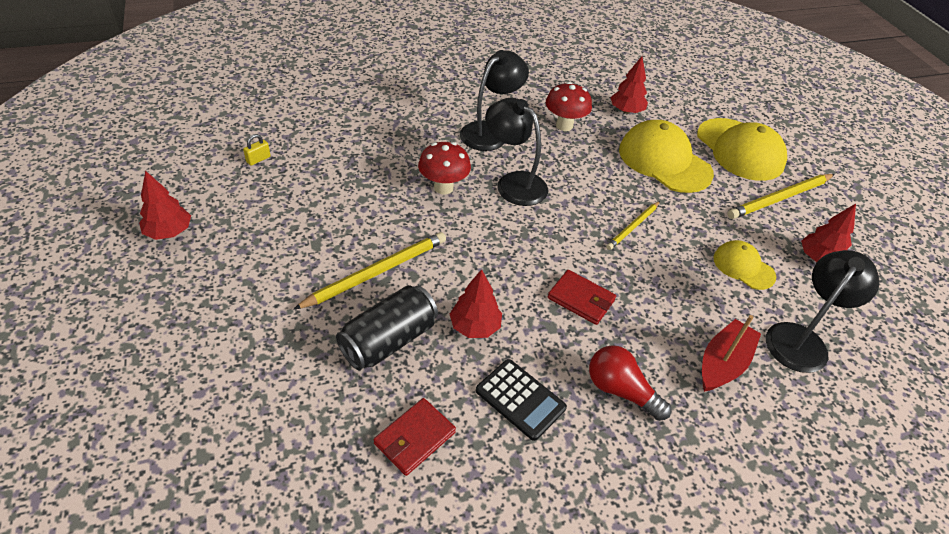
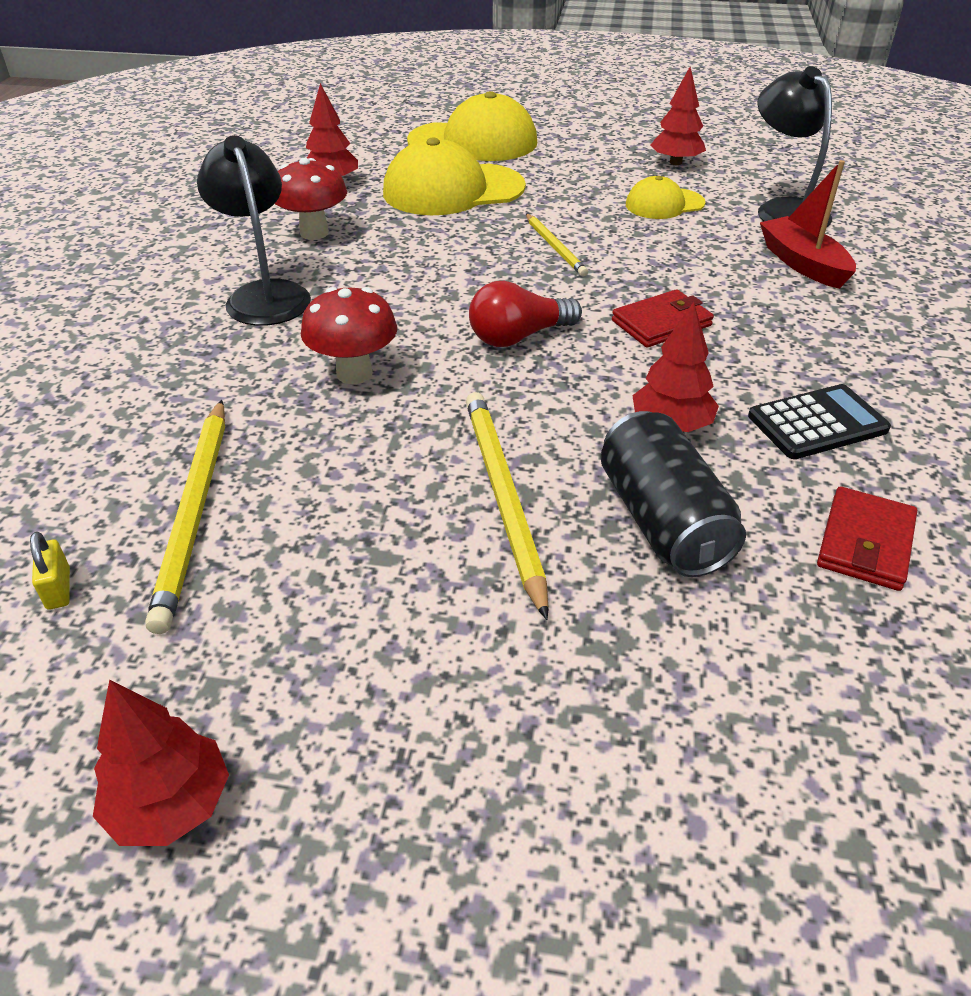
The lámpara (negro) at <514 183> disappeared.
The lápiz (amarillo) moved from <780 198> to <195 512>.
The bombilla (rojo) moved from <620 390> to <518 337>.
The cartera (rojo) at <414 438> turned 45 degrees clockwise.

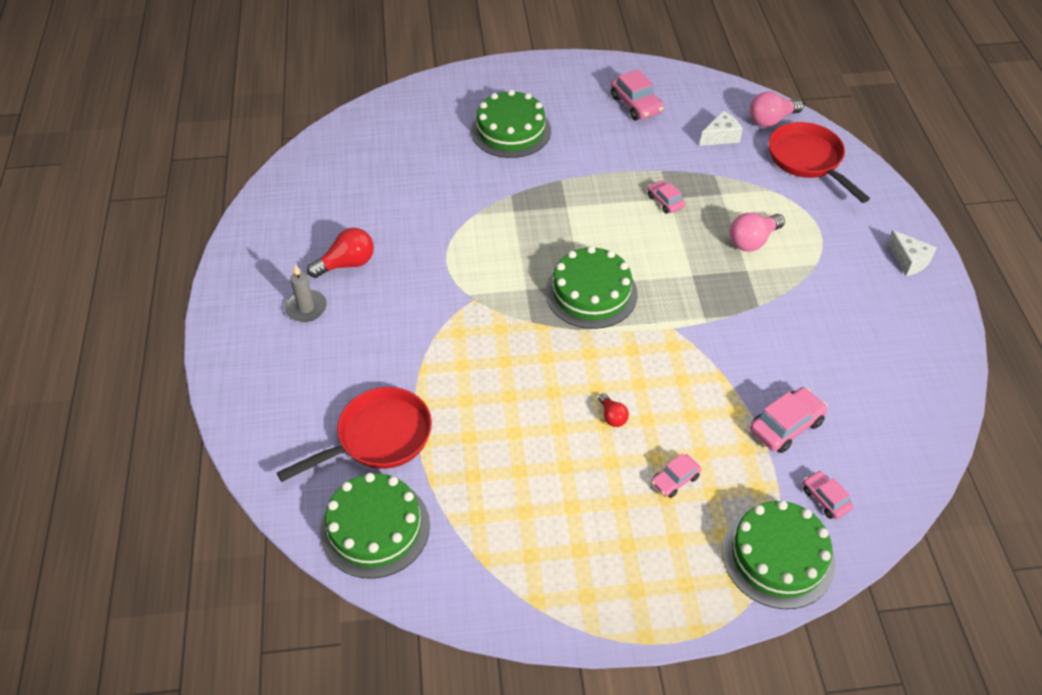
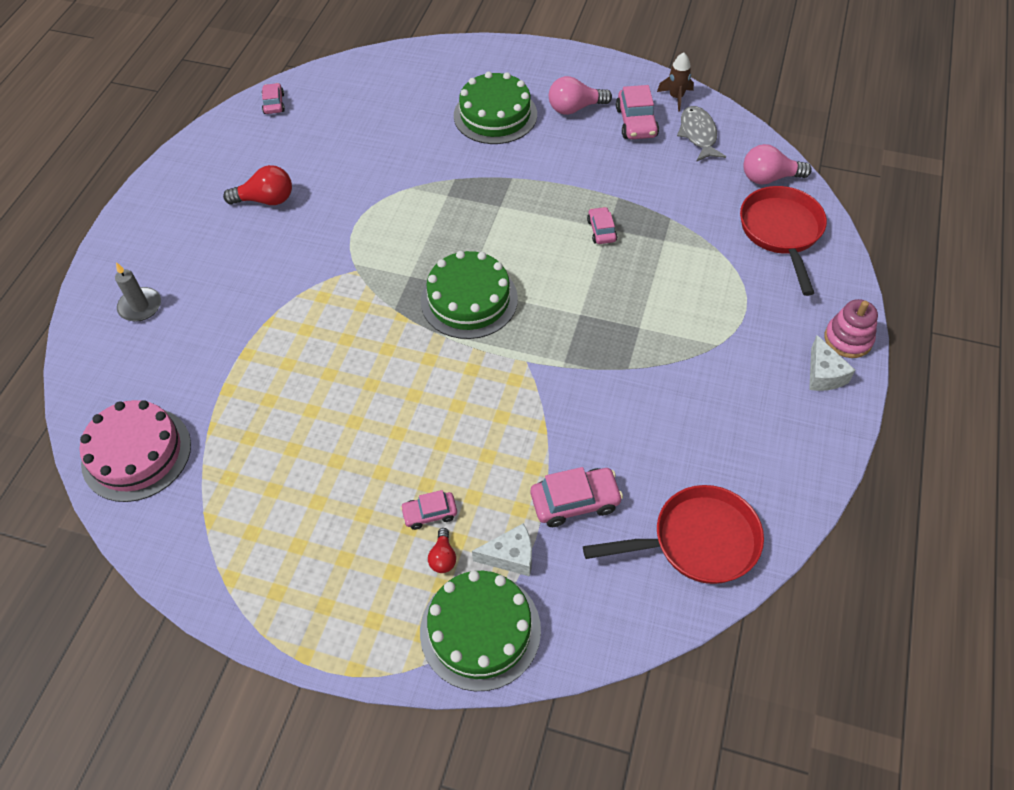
The queso (blanco) moved from <720 137> to <510 556>.
The bombilla (rosa) moved from <752 241> to <575 108>.
The vela (gris) moved from <306 308> to <140 306>.
The sartén (rojo) moved from <378 438> to <697 541>.
The bombilla (rojo) moved from <612 416> to <443 557>.
The coche (rosa) moved from <825 499> to <274 104>.
The tarta (verde) at <375 528> became the tarta (rosa) at <136 453>.
The cohete (marrón) at <676 97> appeared.
The pez (gris) at <698 134> appeared.
The juguete apilable (rosa) at <848 339> appeared.

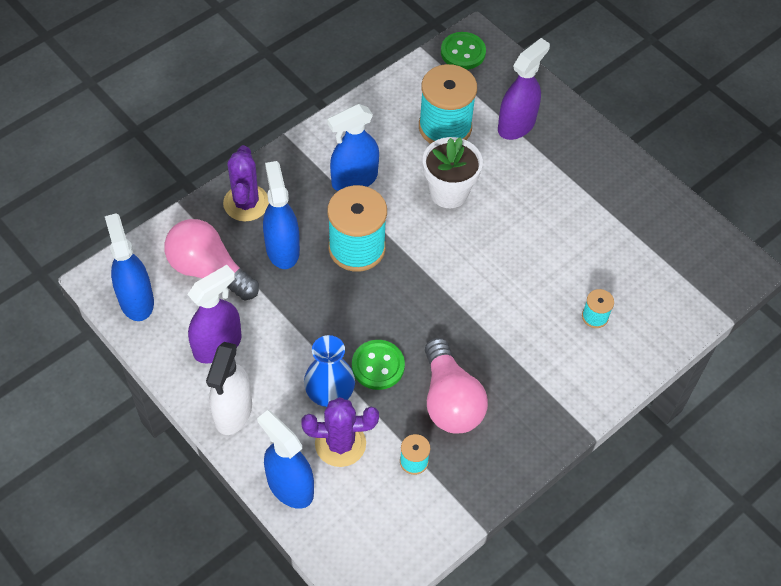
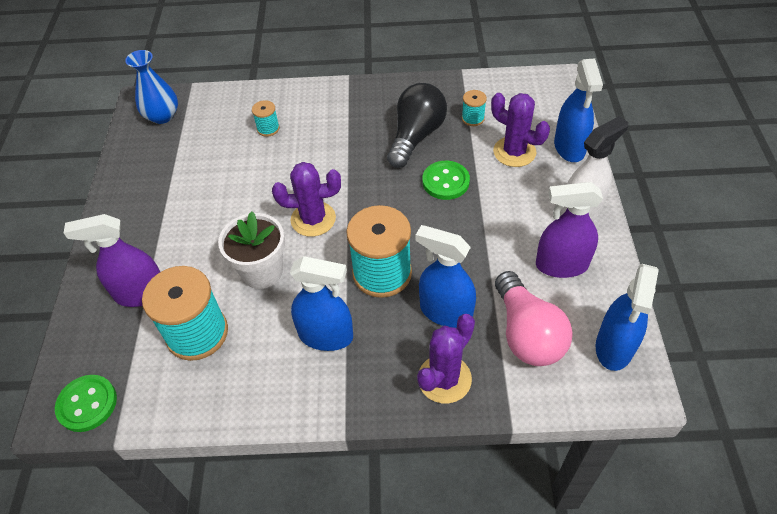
The pulverizador (azul) at <282 249> turned 90 degrees clockwise.
The florero (azul) moved from <329 392> to <162 116>.
The bombilla (rosa) at <450 400> became the bombilla (negro) at <416 136>.
The cactus (morado) at <313 219> appeared.

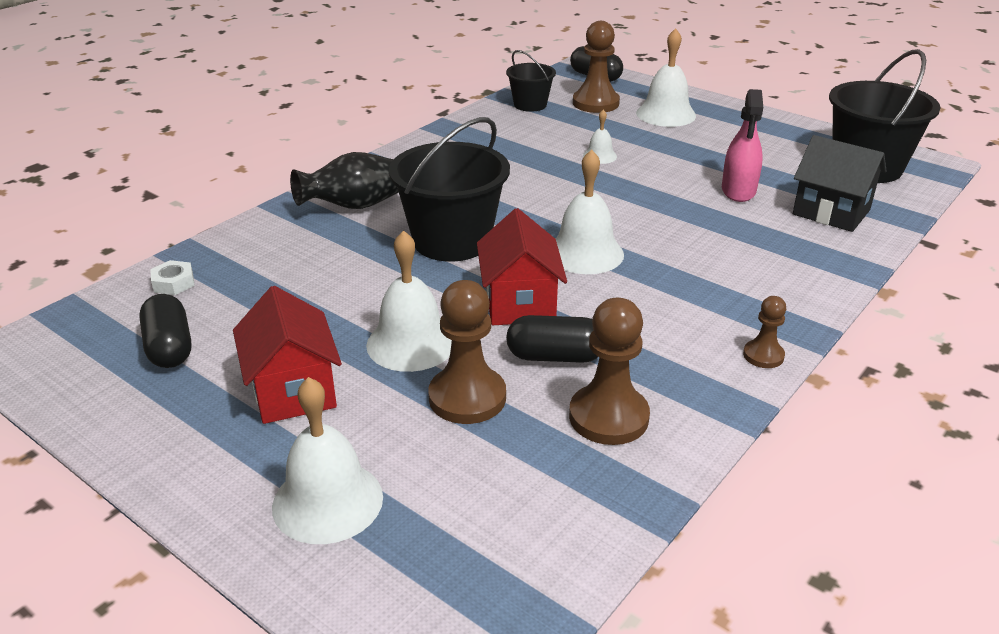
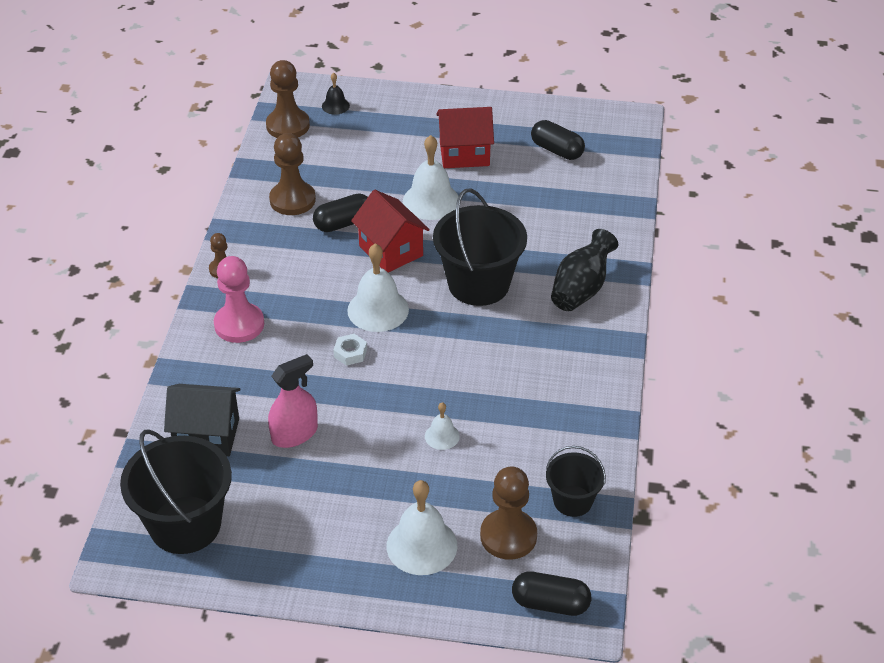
The pulverizador (rosa) at <738 191> turned 75 degrees clockwise.
The tuerca (blanco) moved from <173 283> to <350 353>.
The peón (marrón) moved from <467 397> to <288 126>.
The casa (rojo) at <293 391> turned 45 degrees counterclockwise.
The campana (blanco) at <327 501> disappeared.
The campana (negro) at <335 106> appeared.
The peón (rosa) at <239 324> appeared.

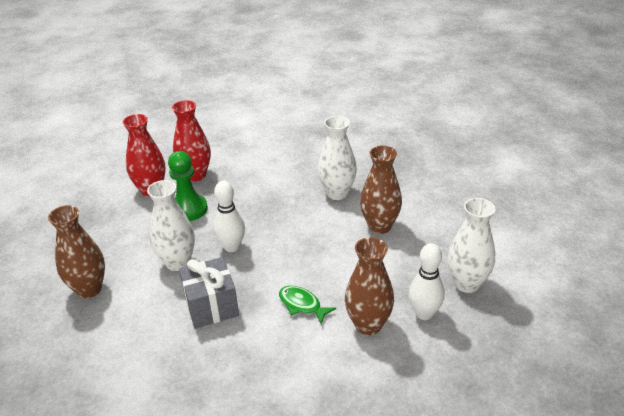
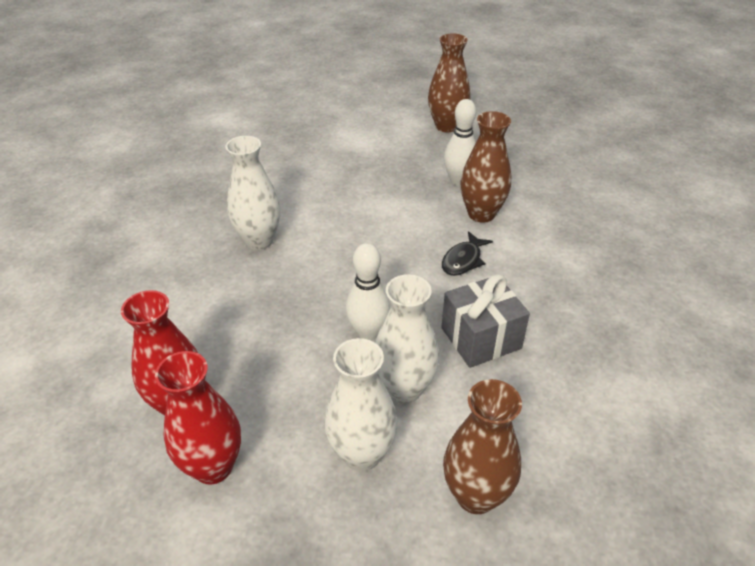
The florero (marrón) moved from <379 226> to <446 126>.
The peón (verde) at <188 209> disappeared.
The florero (blanco) moved from <466 283> to <362 454>.
The pez (verde) at <302 305> became the pez (negro) at <463 260>.

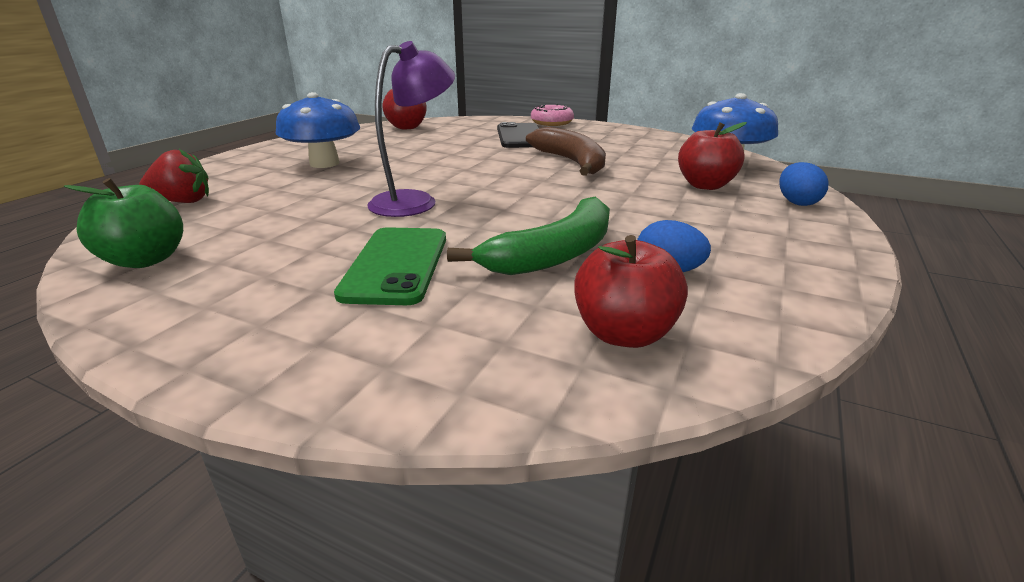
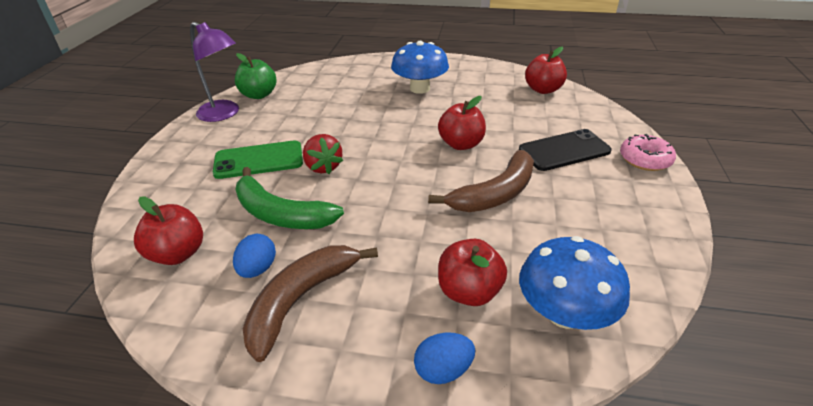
The lámpara (morado) moved from <415 201> to <224 114>.
The fresa (rojo) moved from <183 202> to <323 167>.
The manzana (rojo) at <461 144> appeared.
The plátano (marrón) at <301 300> appeared.

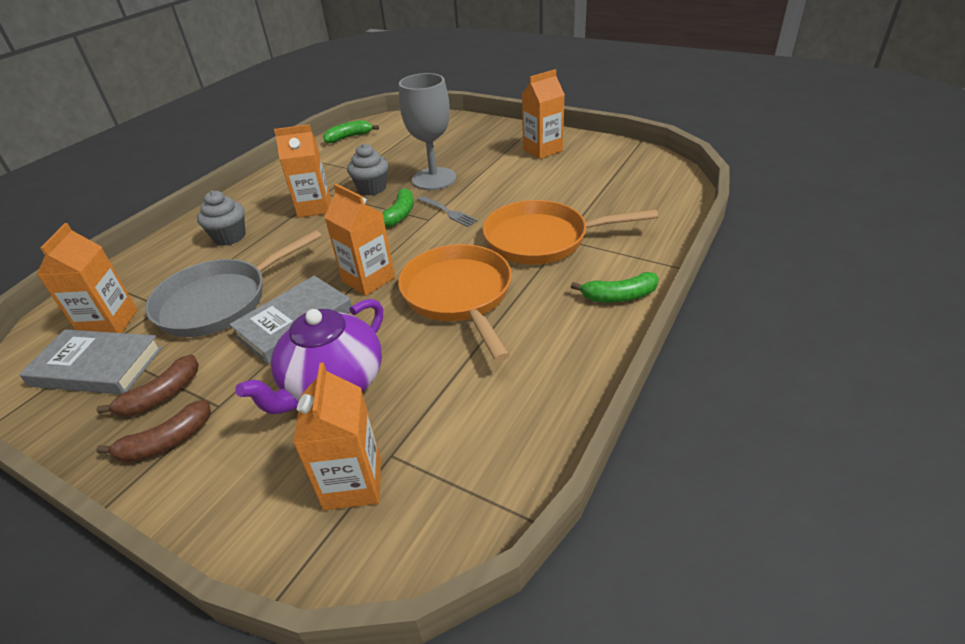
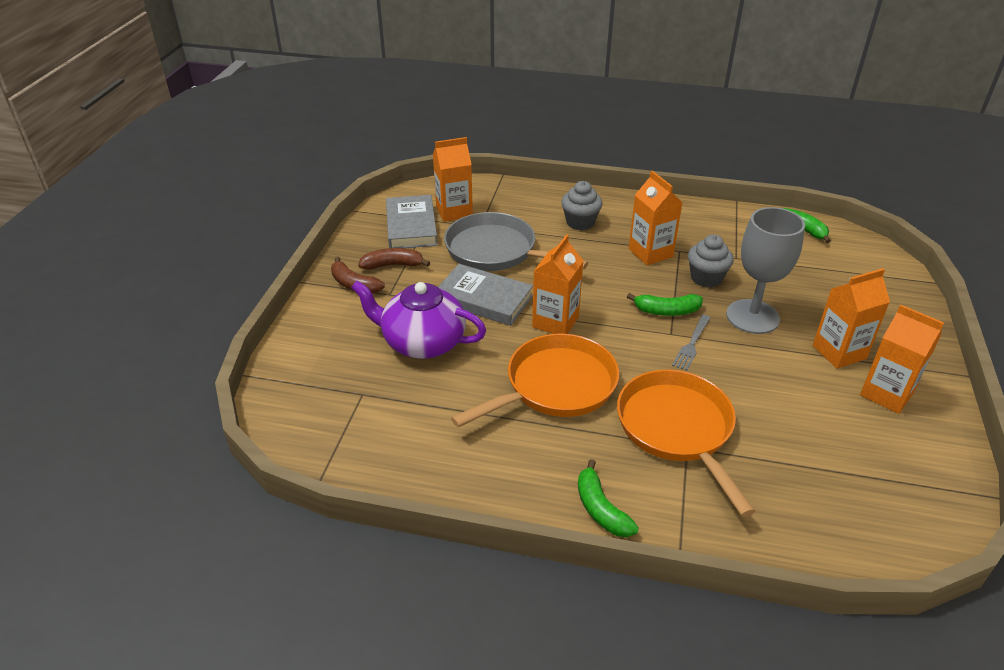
The plátano (marrón) at <162 395> turned 150 degrees clockwise.
The cartón de leche (naranja) moved from <353 483> to <839 352>.

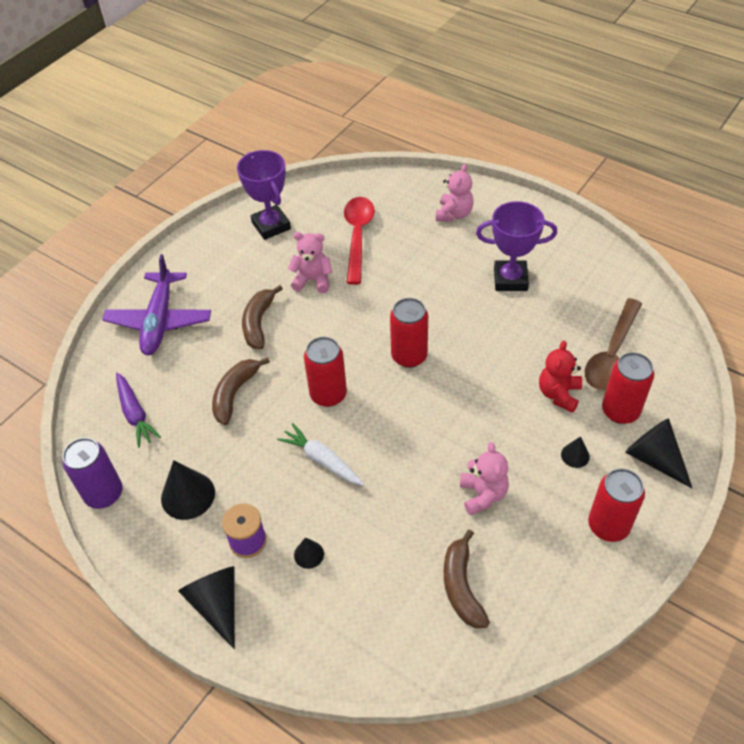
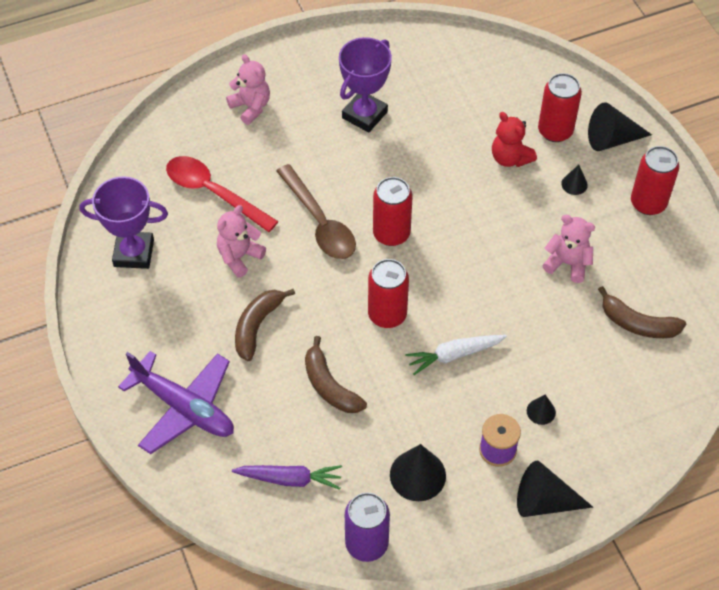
The plátano (marrón) at <258 323> turned 75 degrees clockwise.
The cuchara (marrón) moved from <611 354> to <319 222>.

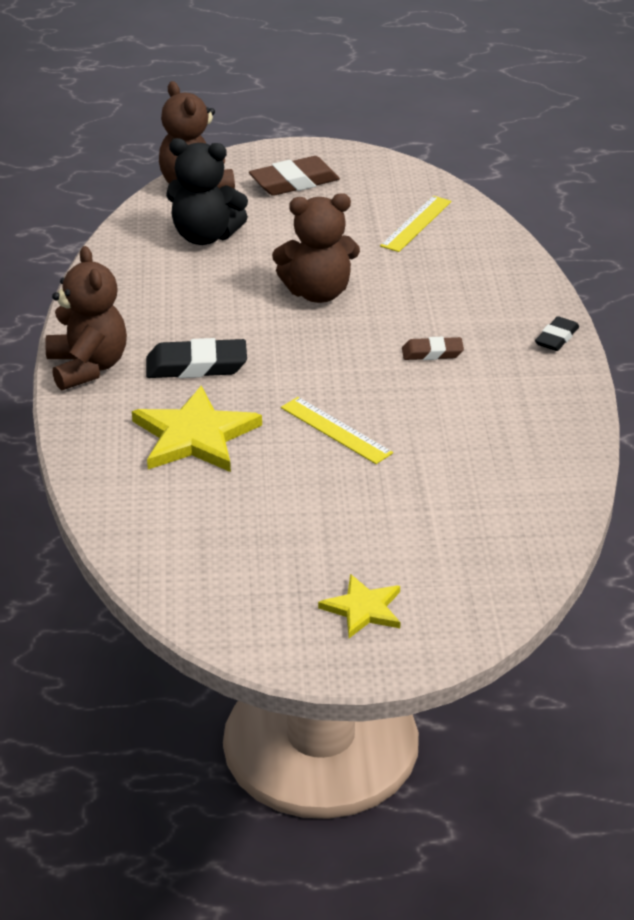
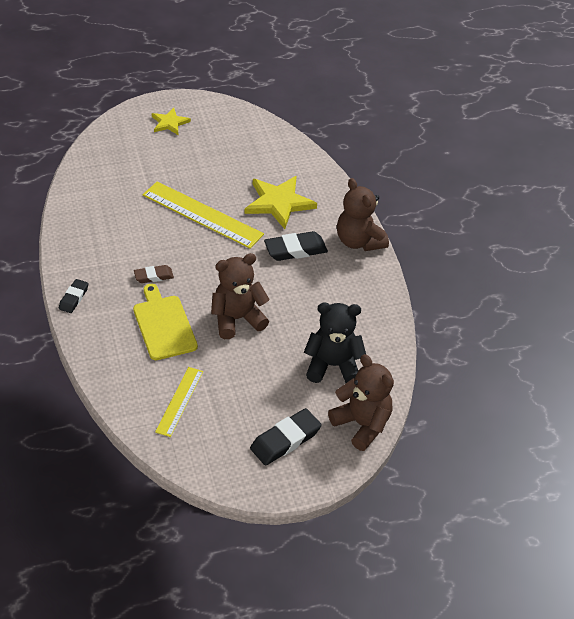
The goma de borrar (marrón) at <294 182> became the goma de borrar (negro) at <285 440>.
The regla (amarillo) at <336 430> changed to 1.76 times the size.
The tabla de cortar (amarillo) at <163 325> appeared.

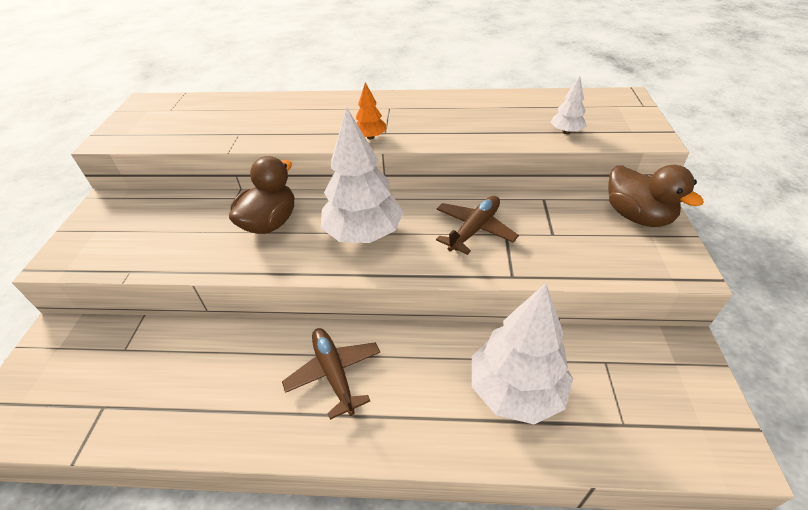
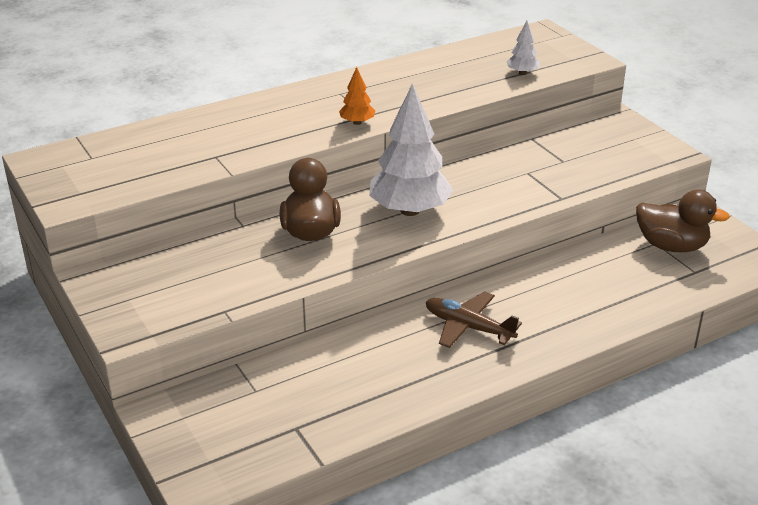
The pato (marrón) moved from <637 216> to <671 246>.
The avión (marrón) at <474 229> disappeared.
The árbol (blanco) at <516 390> disappeared.

